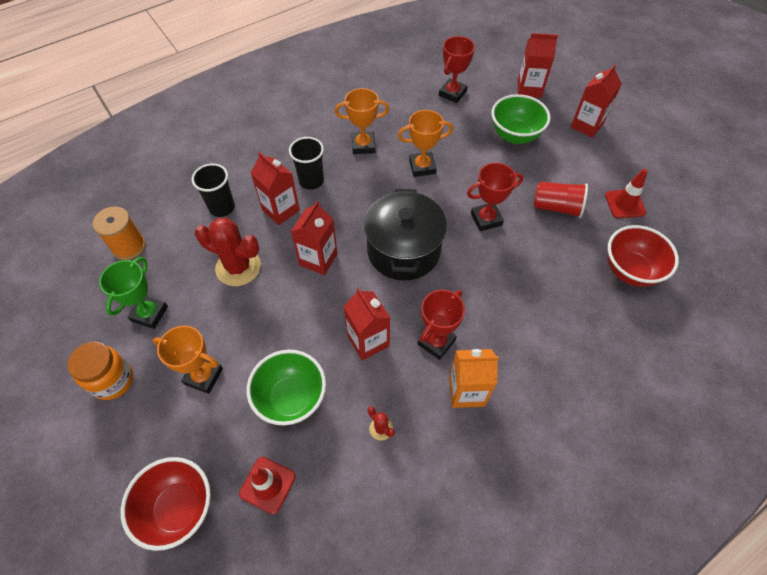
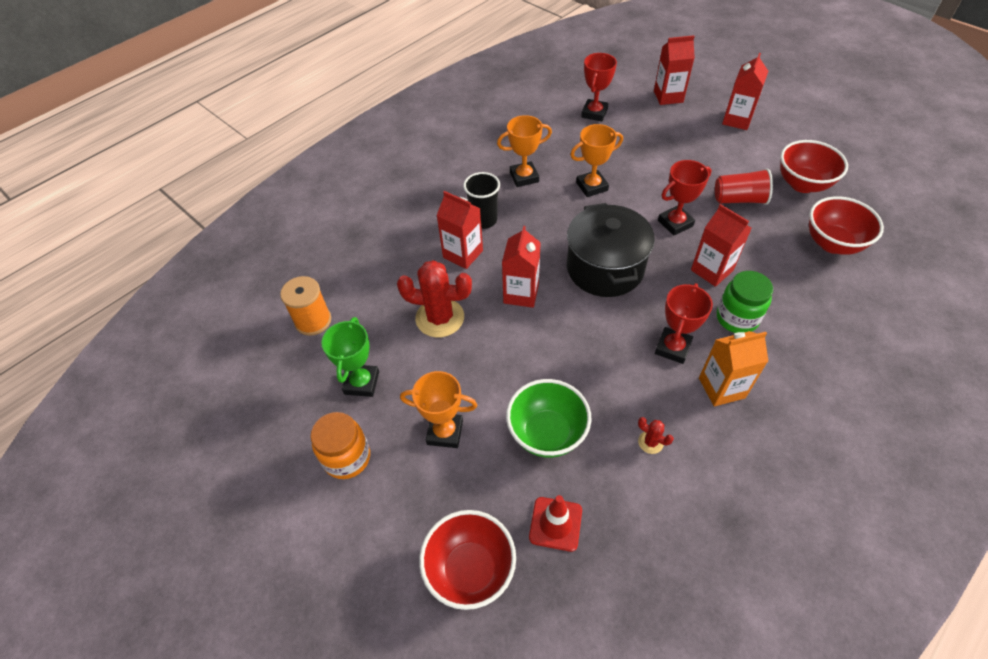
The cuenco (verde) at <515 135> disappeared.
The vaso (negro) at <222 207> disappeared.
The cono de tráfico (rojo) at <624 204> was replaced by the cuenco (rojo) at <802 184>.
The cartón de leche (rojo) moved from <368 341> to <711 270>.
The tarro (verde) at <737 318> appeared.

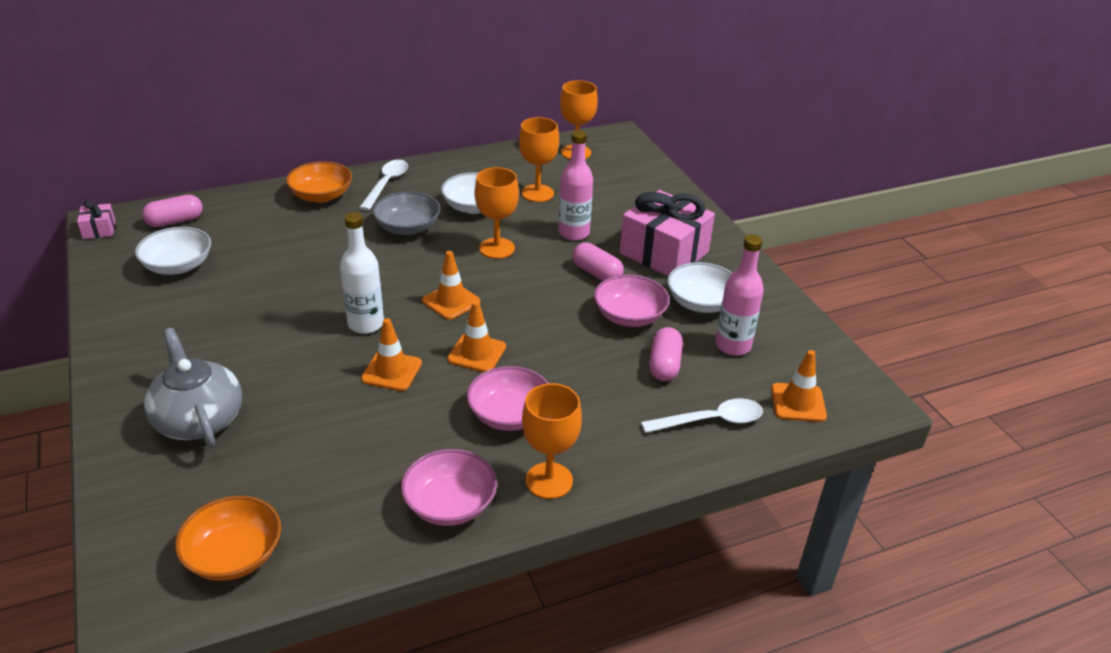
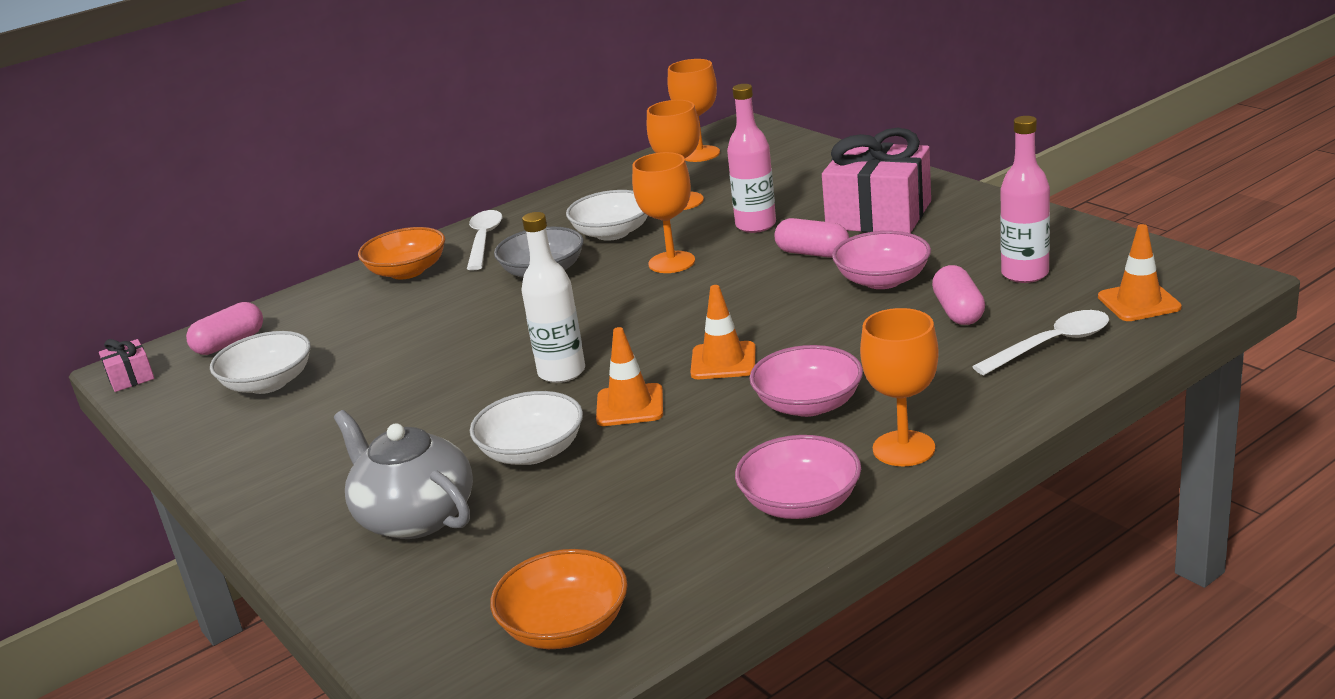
The cono de tráfico (naranja) at <451 301> disappeared.
The cuenco (blanco) moved from <701 302> to <532 452>.

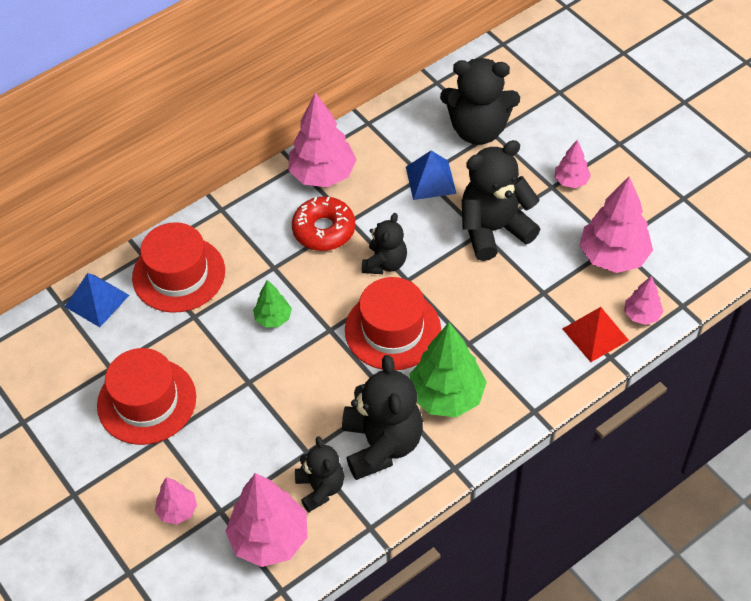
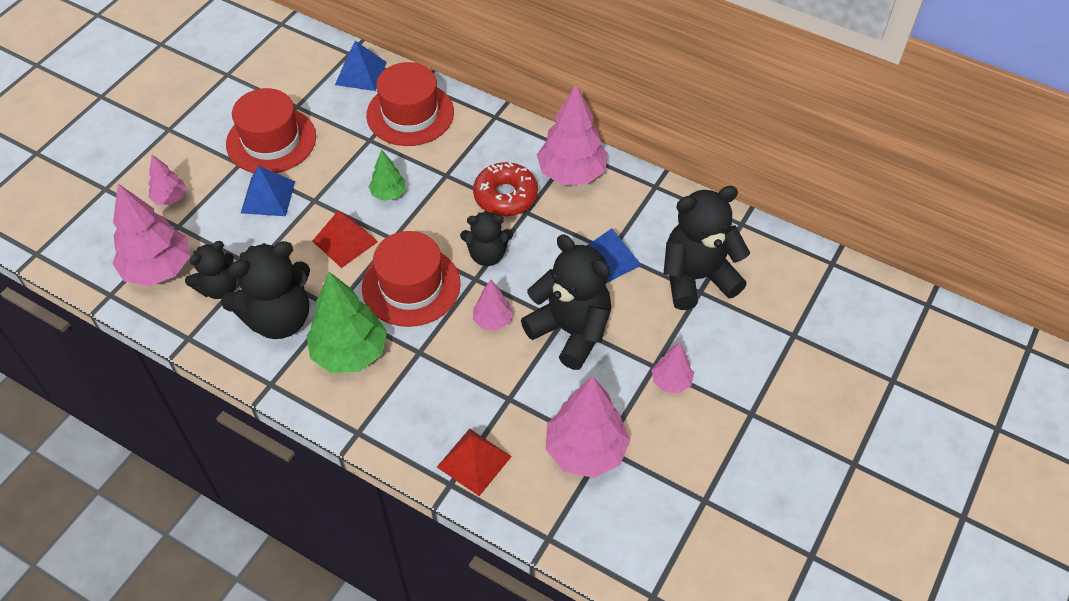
The osito (negro) at <478 130> turned 90 degrees clockwise.
The árbol (rosa) moved from <641 315> to <492 320>.
The pirámide (azul) at <268 197> appeared.
The pirámide (rojo) at <345 241> appeared.

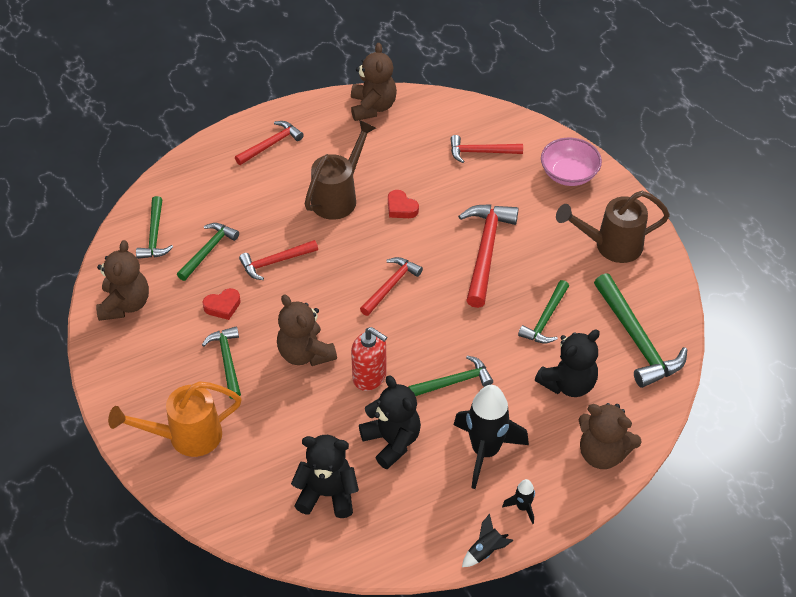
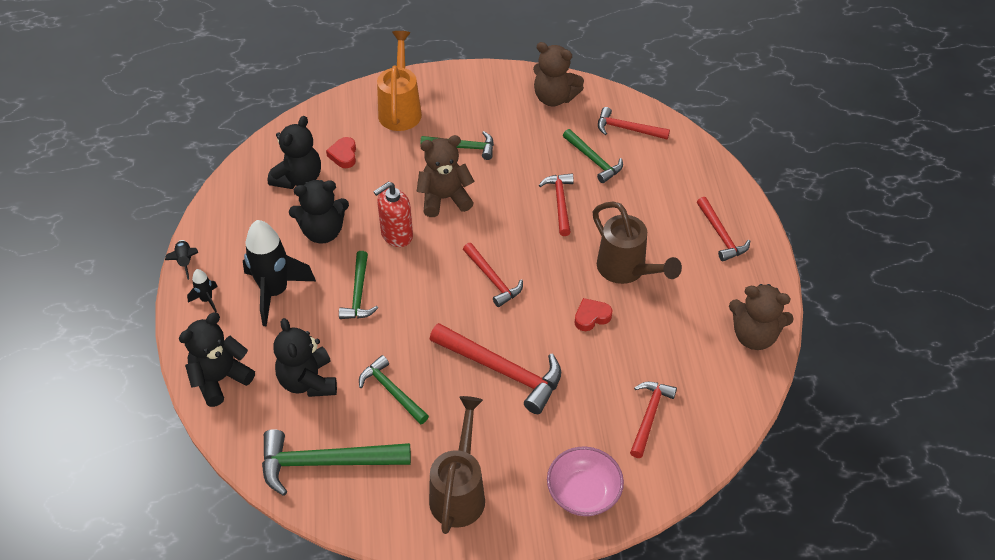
The martillo (verde) at <154 236> became the martillo (rojo) at <627 129>.
The corazón (rojo) moved from <223 306> to <343 155>.
The osito (marrón) at <602 453> became the osito (negro) at <220 379>.

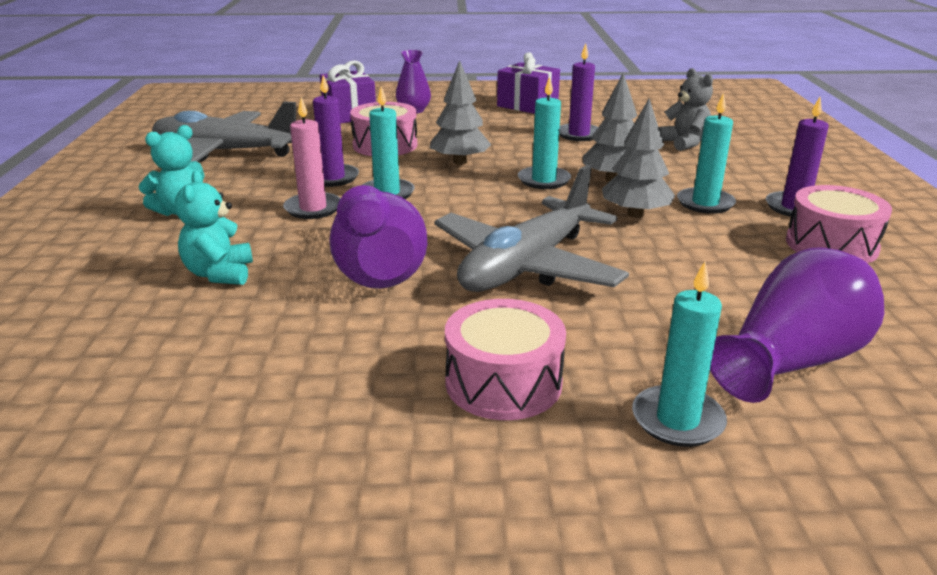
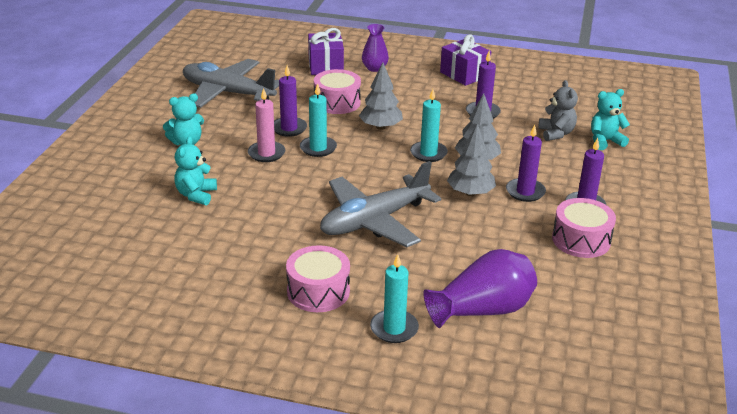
The vela (turquesa) at <705 203> became the vela (morado) at <525 192>.
The florero (morado) at <377 269> disappeared.
The osito (turquesa) at <605 141> appeared.

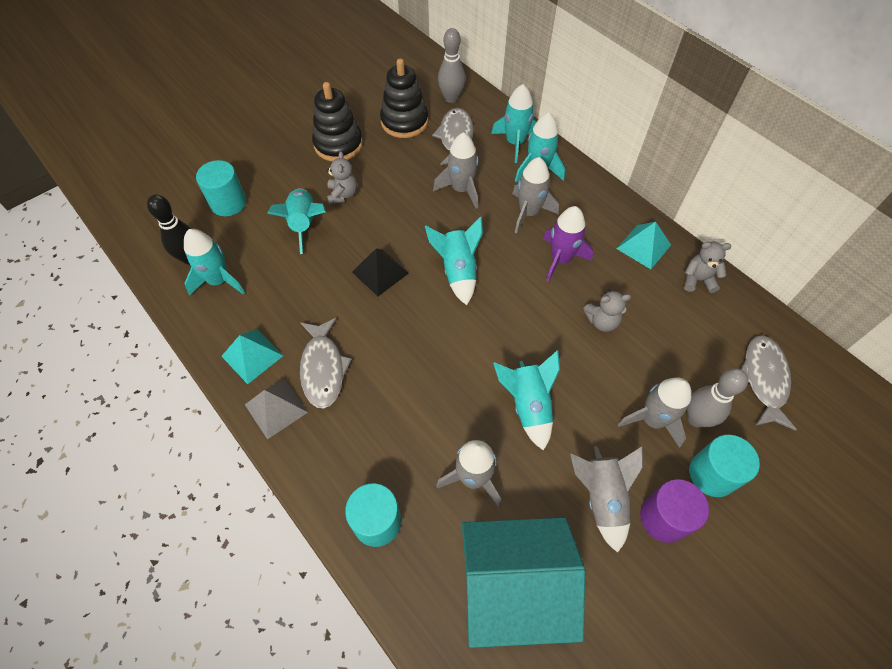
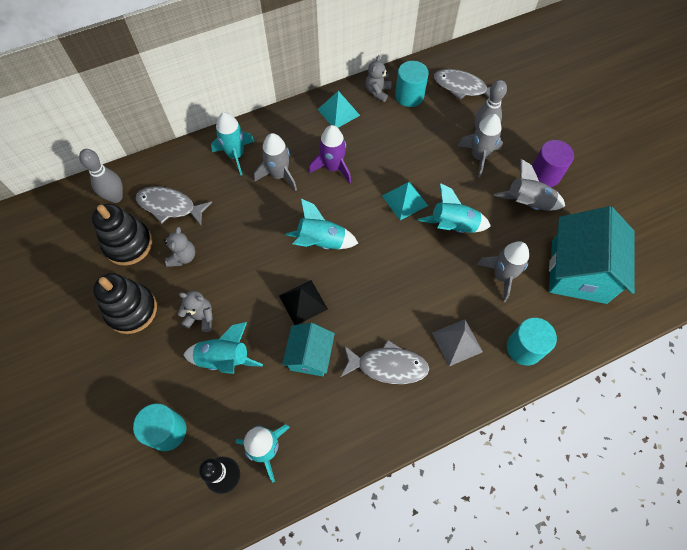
The cohete (turquesa) at <515 143> disappeared.
The cohete (gris) at <461 189> disappeared.
The osito (gris) moved from <602 321> to <183 257>.
The pirámide (turquesa) moved from <252 356> to <404 200>.
The pirámide (gris) moved from <276 408> to <457 342>.
The cilindro (turquesa) moved from <712 474> to <409 96>.
The casa (turquesa) at <310 356> appeared.

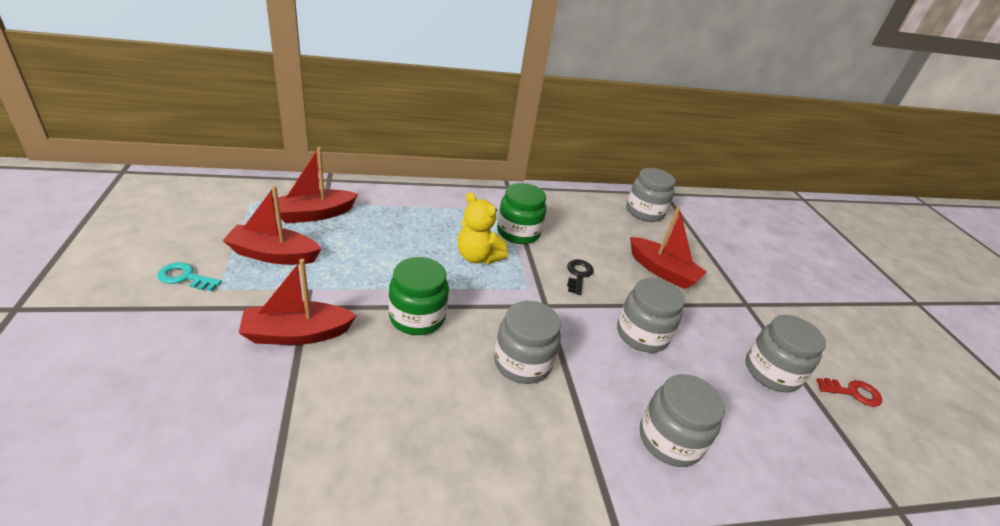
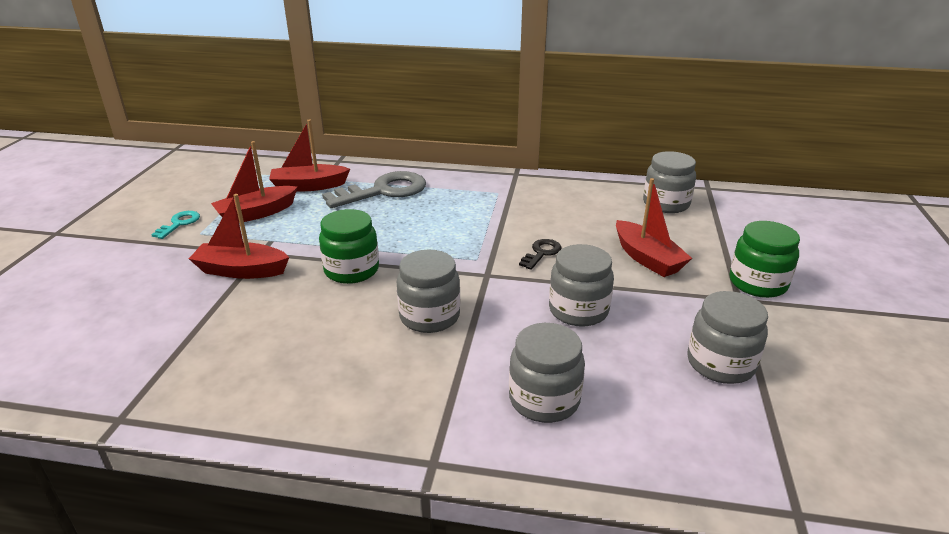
The tarro (verde) moved from <518 232> to <757 283>.
The barco (rojo) at <273 255> turned 60 degrees counterclockwise.
The osito (amarillo) at <477 257> disappeared.
The llave (turquesa) at <185 277> turned 75 degrees clockwise.
The llave (rojo) at <853 392> disappeared.
The llave (gris) at <383 191> appeared.

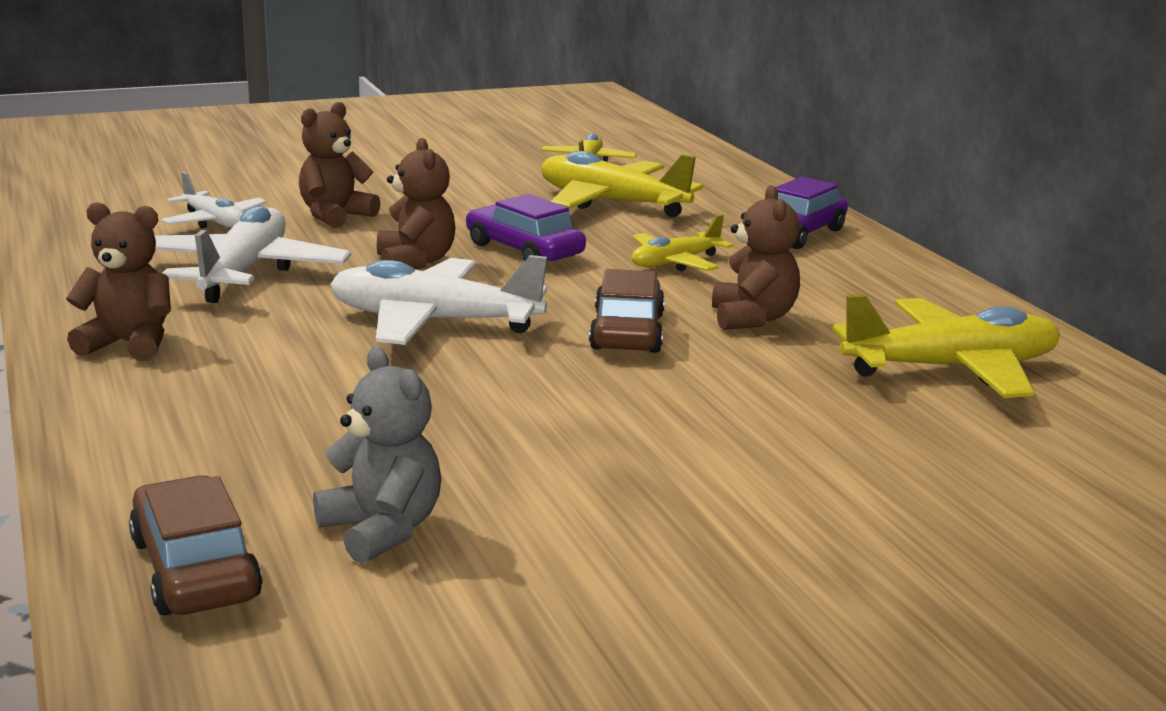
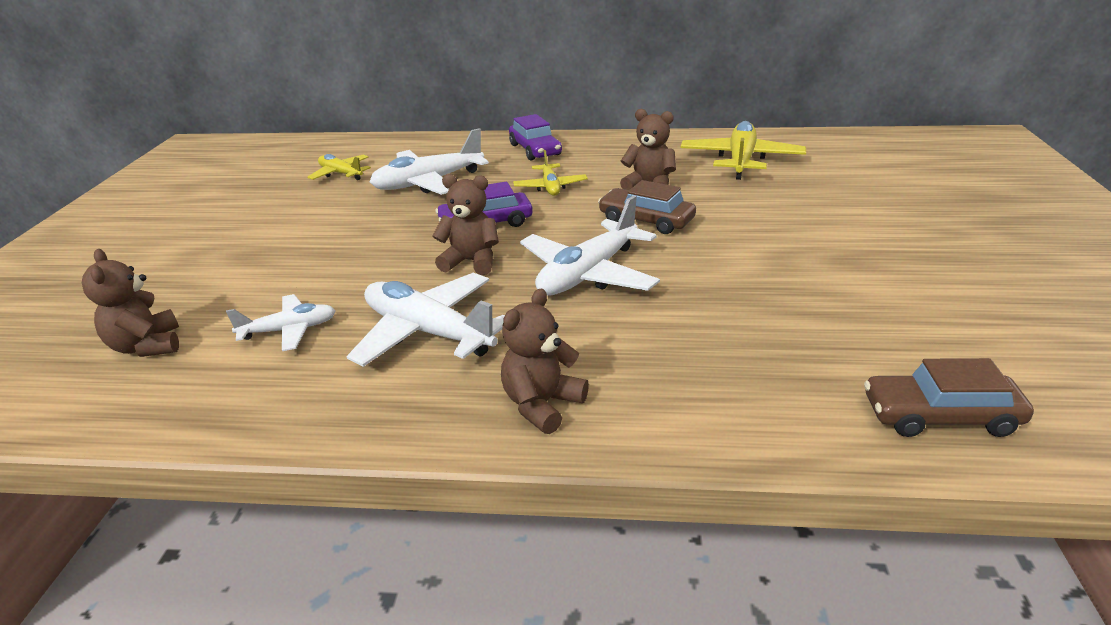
The osito (marrón) moved from <335 216> to <147 346>.
The avión (amarillo) at <612 203> became the avión (blanco) at <428 182>.
The osito (gris) at <382 530> disappeared.

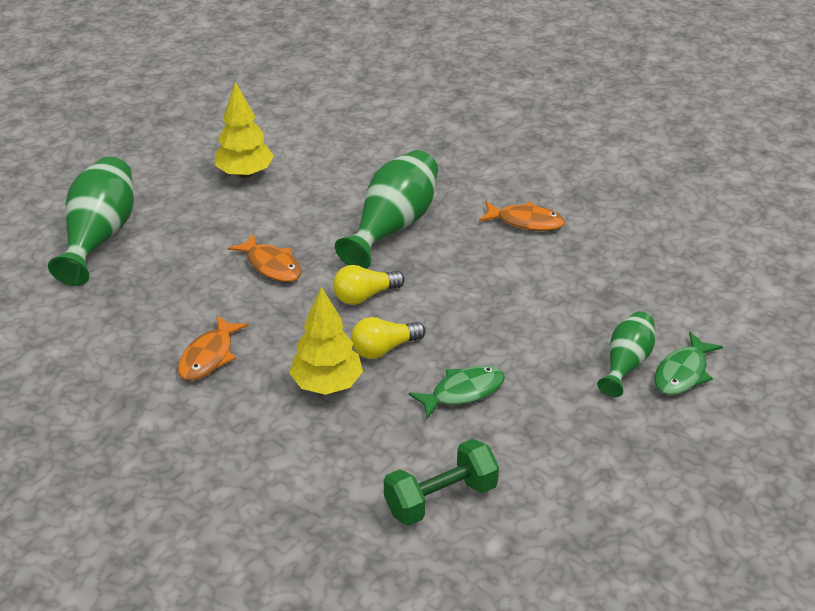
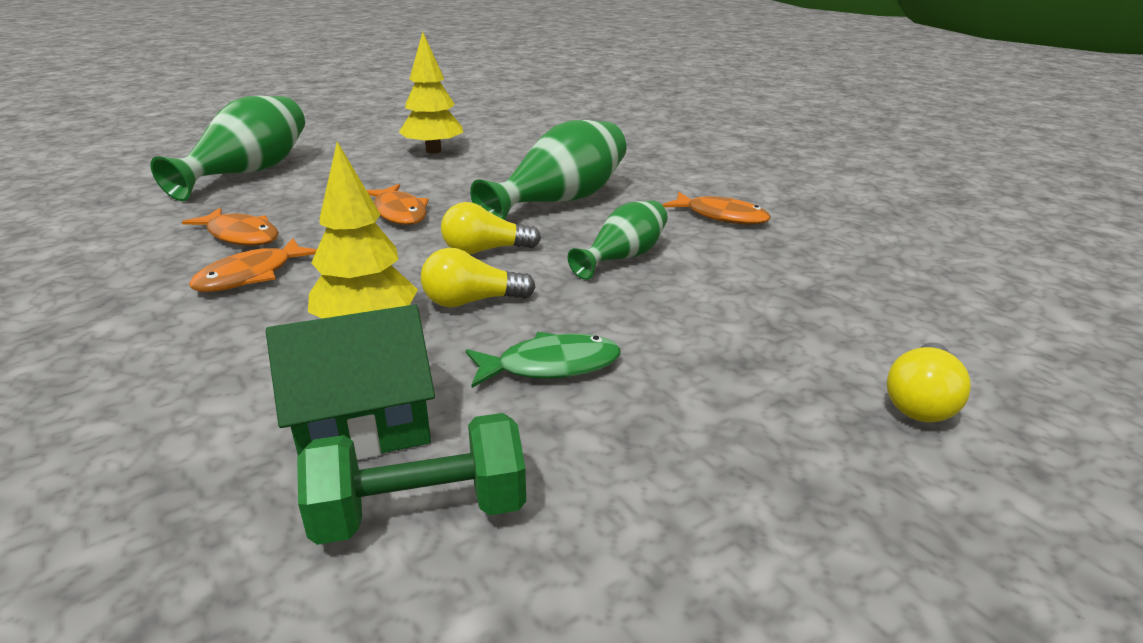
The florero (verde) moved from <626 363> to <623 257>.
The pez (verde) at <683 373> was replaced by the bombilla (amarillo) at <920 401>.
The pez (naranja) at <240 236> appeared.
The casa (verde) at <363 423> appeared.

